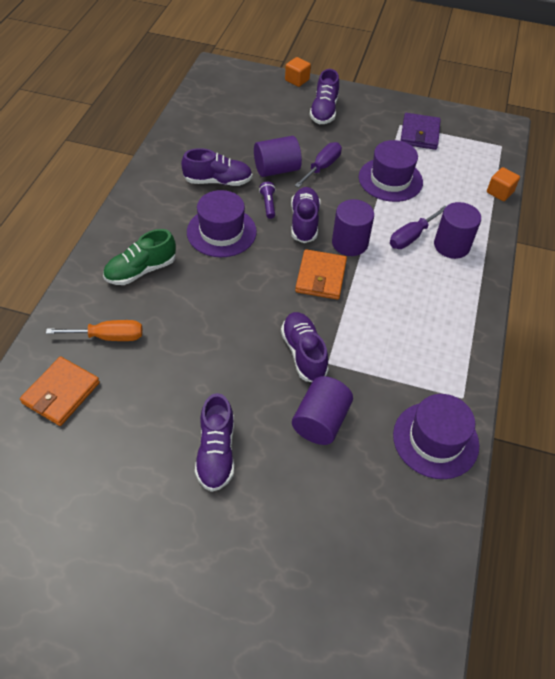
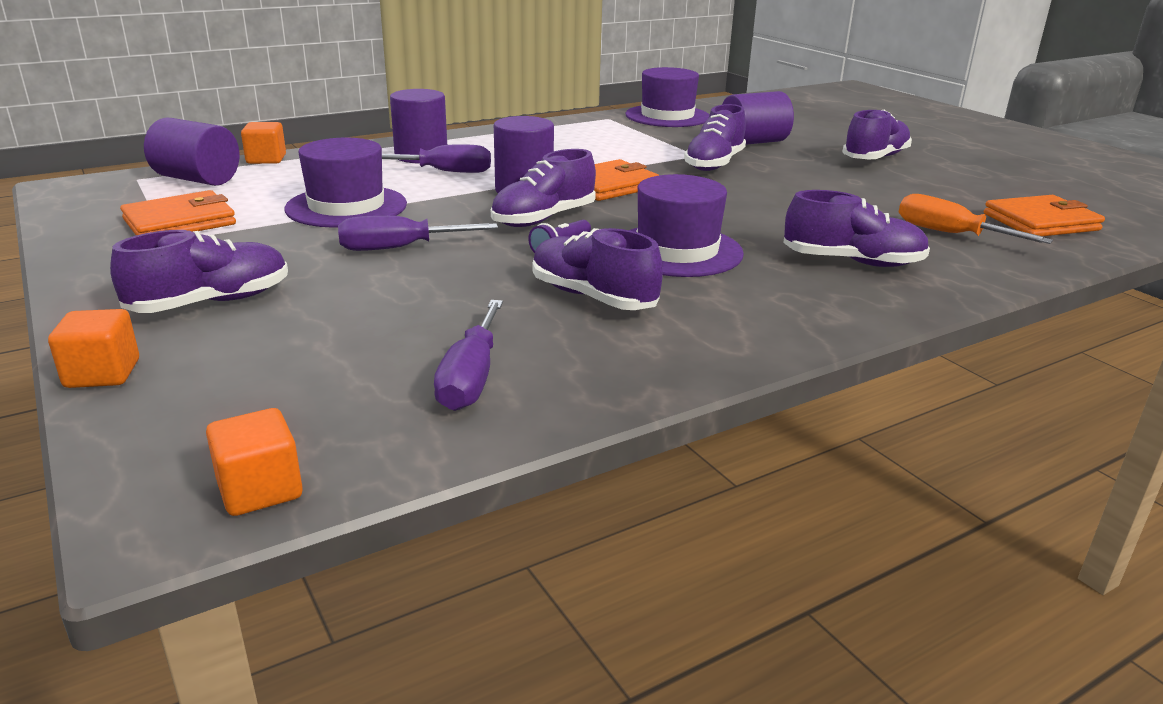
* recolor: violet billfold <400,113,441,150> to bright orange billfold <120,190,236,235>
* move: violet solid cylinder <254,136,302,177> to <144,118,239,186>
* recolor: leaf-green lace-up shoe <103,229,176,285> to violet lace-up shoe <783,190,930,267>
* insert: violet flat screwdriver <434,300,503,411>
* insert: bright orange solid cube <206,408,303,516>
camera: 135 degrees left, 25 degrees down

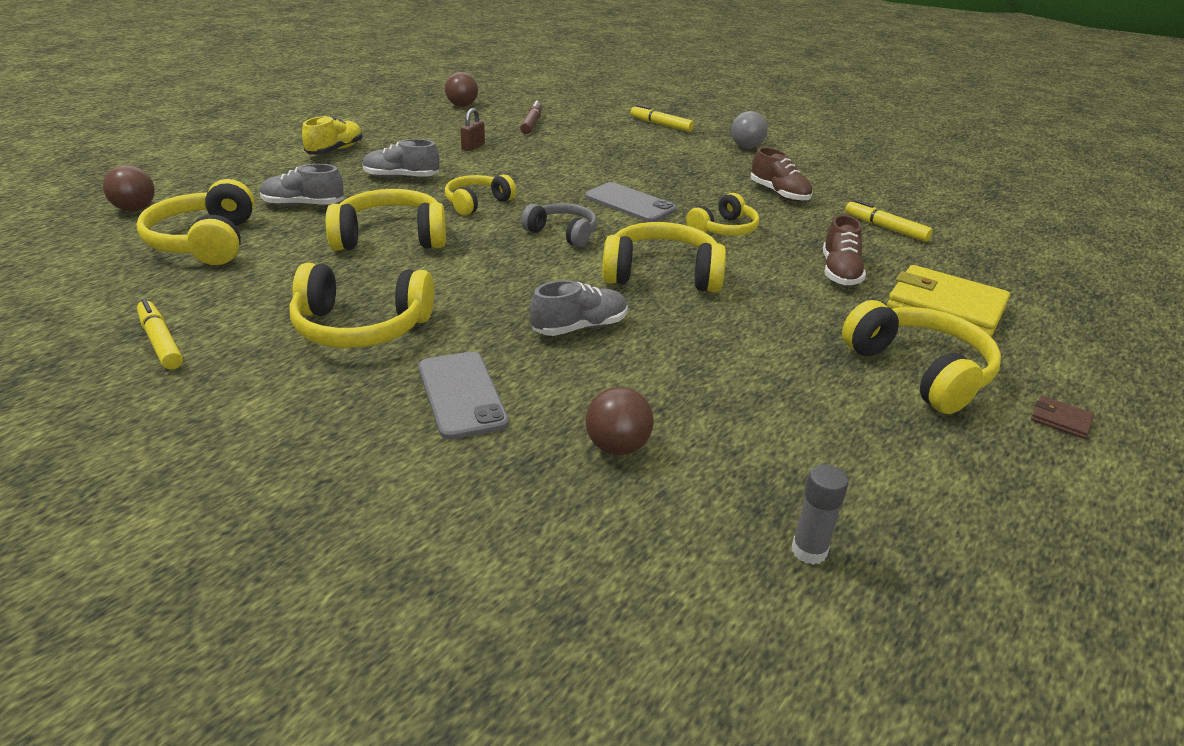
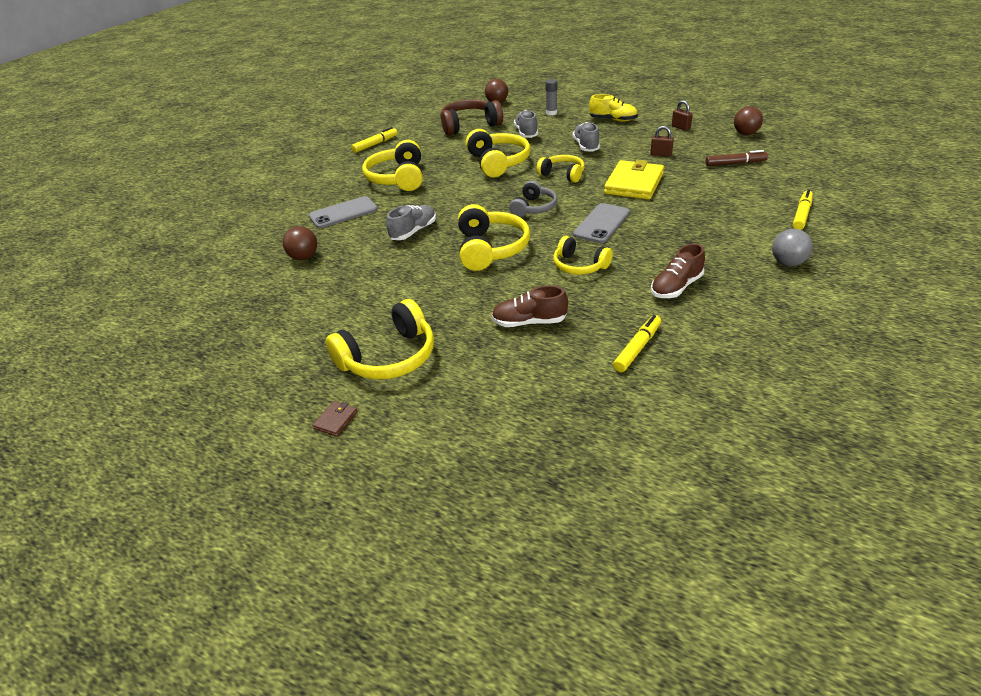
* recolor: yellow headset <136,179,254,265> to dark brown headset <440,99,503,135>
* move: yellow billfold <887,265,1010,337> to <604,159,664,200>
* rotate: grey lace-up shoe <530,280,628,336> = <386,205,436,240> 105 degrees counterclockwise
* move: grey stick of glue <792,464,848,565> to <545,79,557,115>
* insert: dark brown padlock <672,100,693,131>
camera: 85 degrees right, 5 degrees up

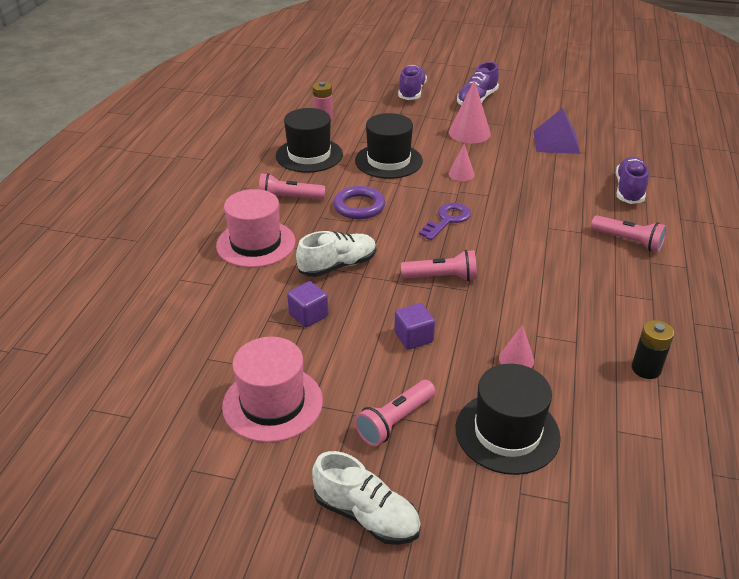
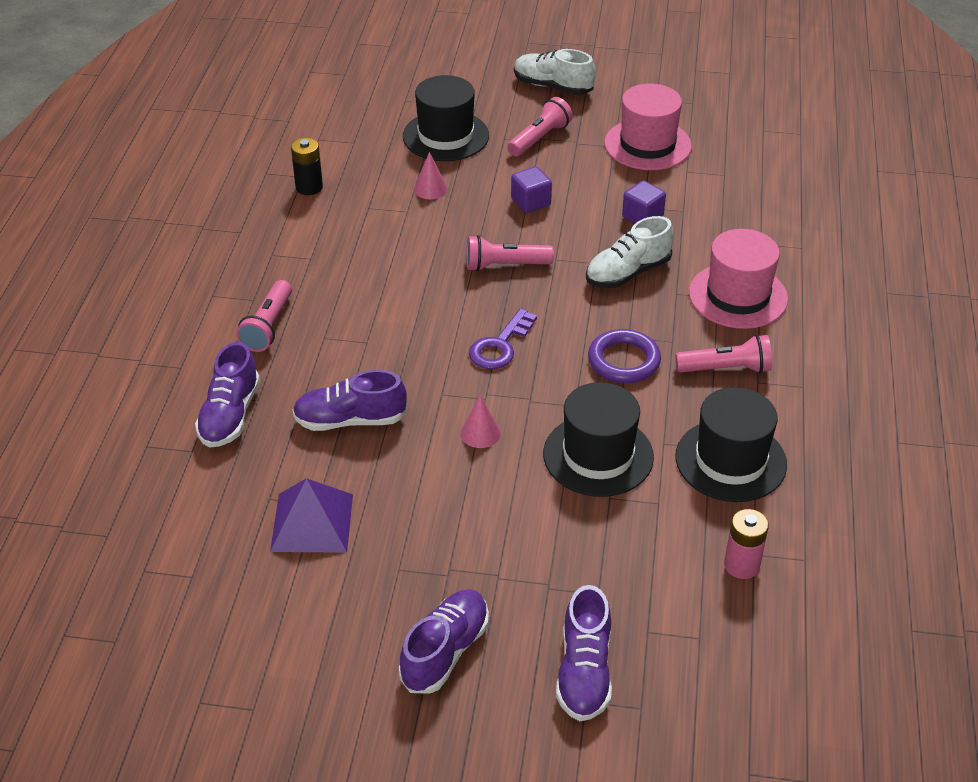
* delete: pink solid cone <449,80,491,143>
* rotate: pink flashlight <591,215,667,252> = <236,280,292,352> 105 degrees counterclockwise
* insert: violet lace-up shoe <292,370,407,431>
camera: 175 degrees right, 5 degrees up

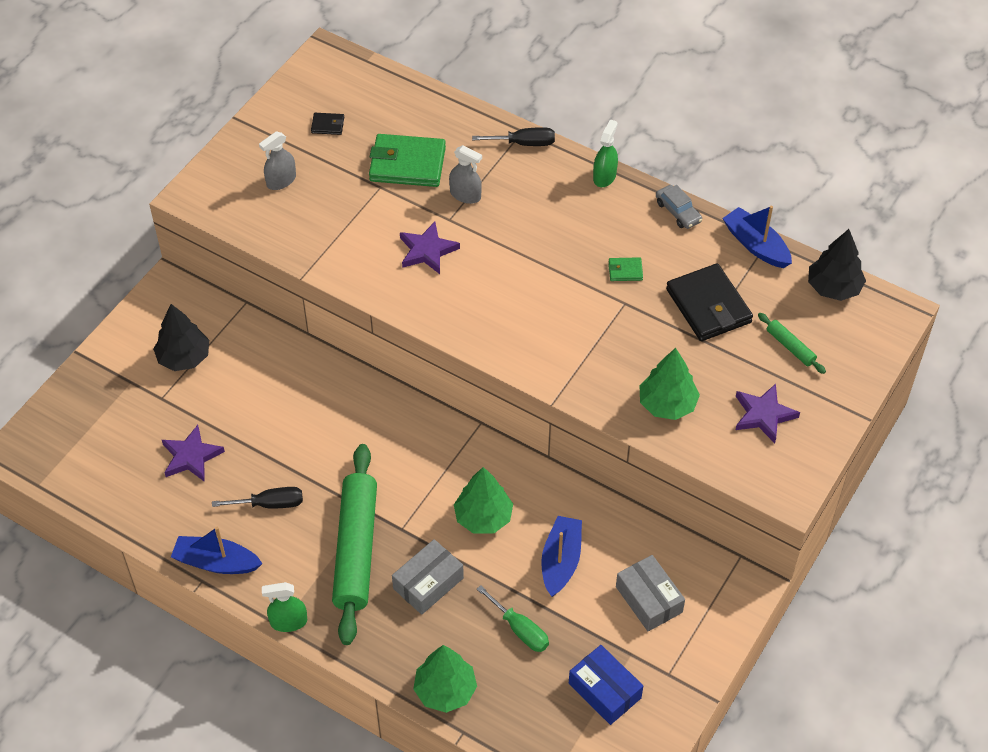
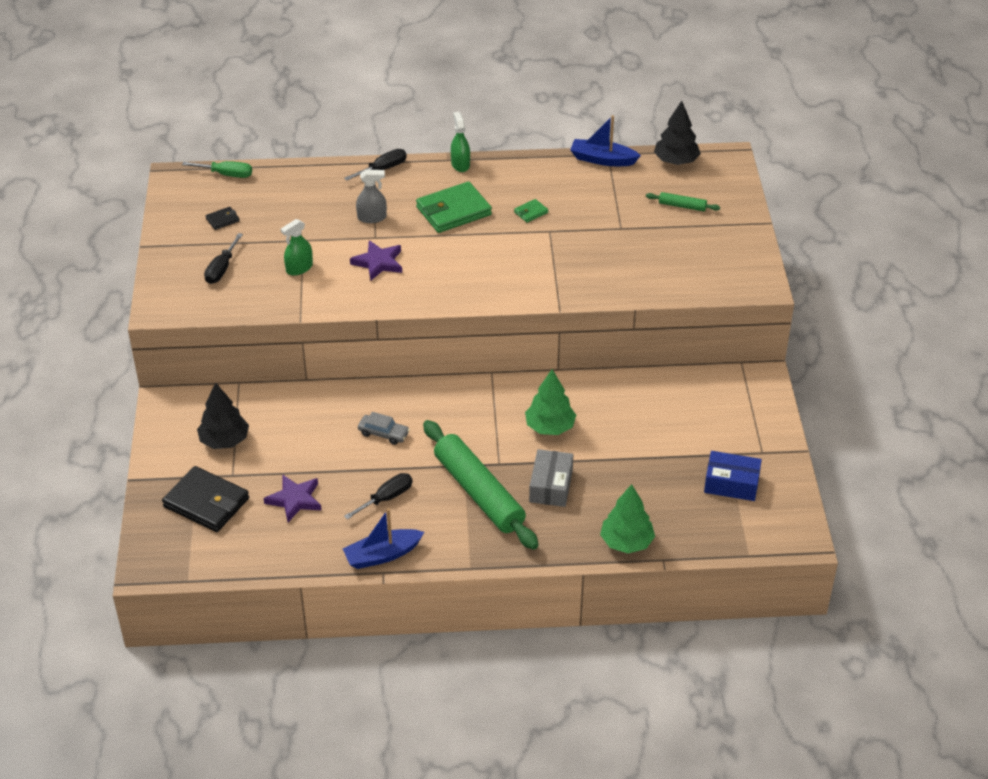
* replace: grey spray cleaner <259,131,296,190> to jet-black flat screwdriver <204,233,243,284>
* move: leaf-green billfold <369,134,446,187> to <416,182,492,233>
* move: grey toy car <656,185,702,229> to <358,412,410,445>
* move: jet-black billfold <666,264,753,341> to <162,466,249,532>
* delete: leaf-green toy tree <639,348,700,420>
* delete: violet star shape <736,384,800,443>
* delete: blue boat <541,516,582,597>
* delete: grey parcel <616,555,685,631>
* move: leaf-green spray cleaner <262,582,307,632> to <281,219,313,276>
* move: leaf-green flat screwdriver <477,585,549,652> to <182,161,252,178>
camera: 35 degrees left, 10 degrees down

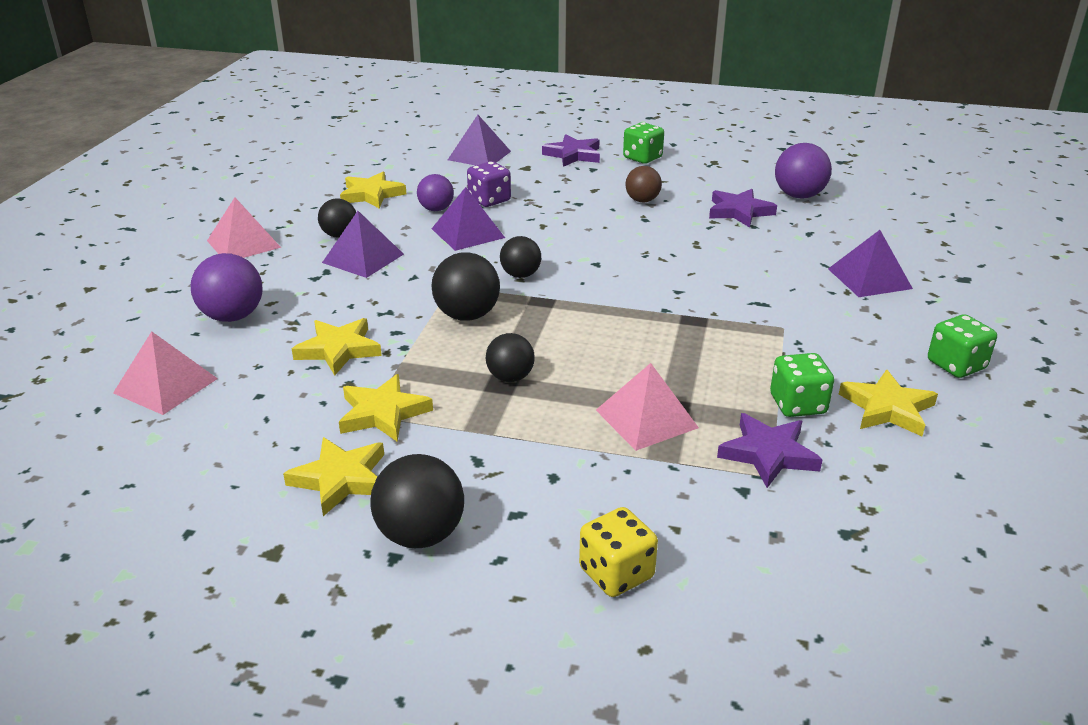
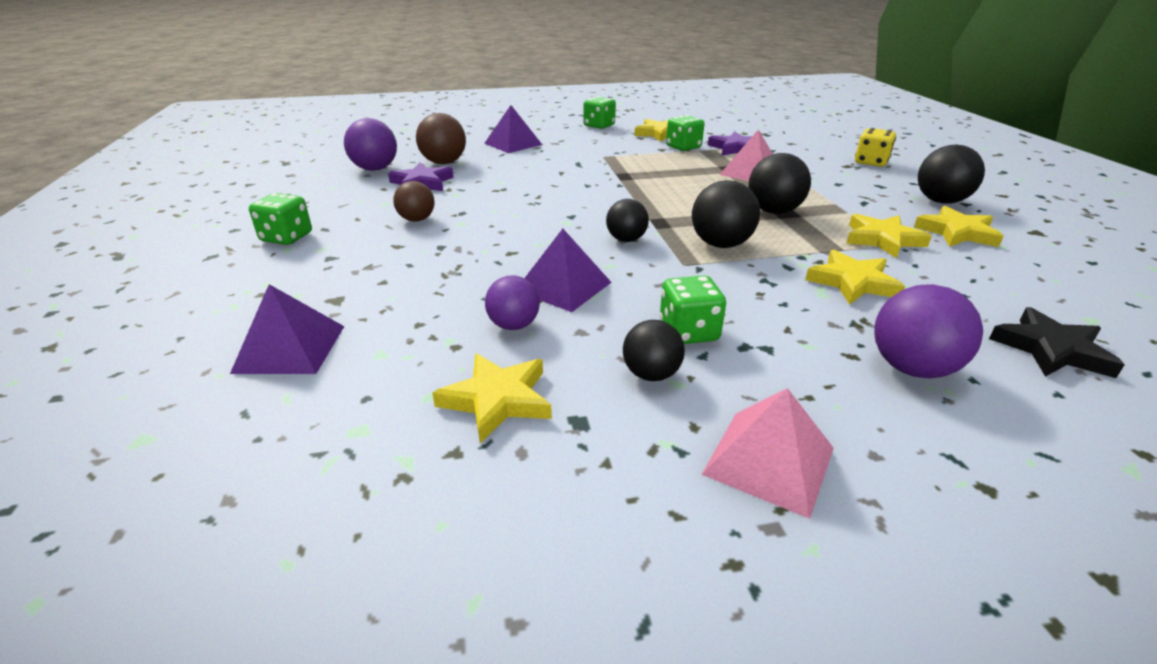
* delete: violet star shape <542,134,600,167>
* delete: violet game die <467,161,511,207>
* replace: violet pyramid shape <322,211,404,278> to leaf-green game die <660,275,726,344>
* replace: pink pyramid shape <113,331,218,415> to jet-black star shape <989,307,1125,378>
* resize: jet-black sphere <486,333,535,382> = <749,153,811,214> x1.52
* insert: dark brown sphere <416,113,466,164>
camera: 115 degrees left, 0 degrees up

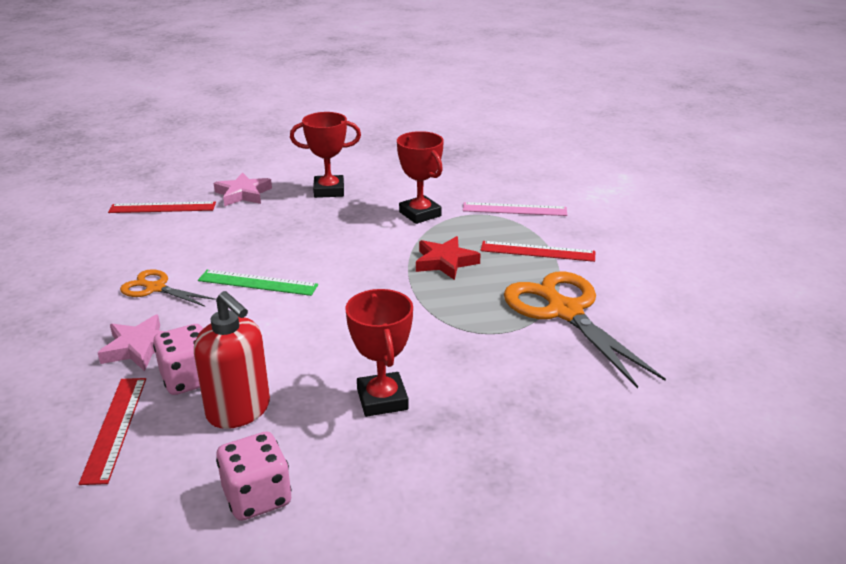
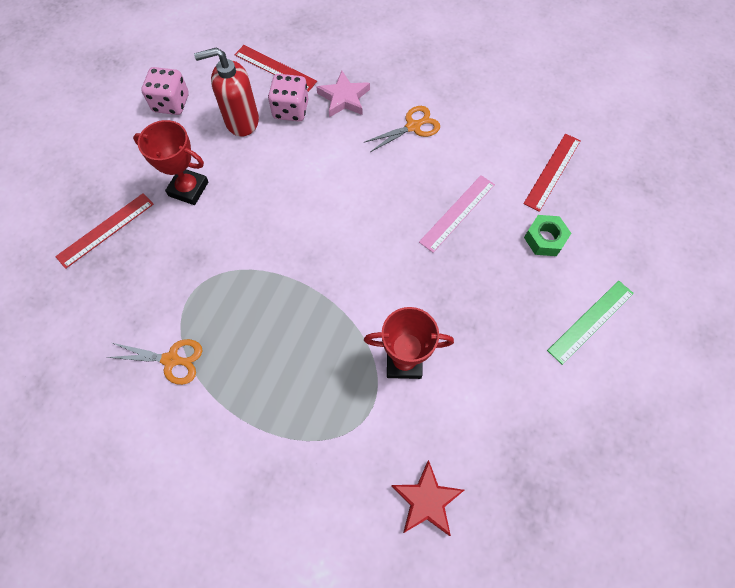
* delete: scarlet award cup <290,112,361,198>
* replace: pink star shape <214,172,272,206> to leaf-green nut <524,215,571,256>
* move: pink straightedge <463,202,567,216> to <419,175,495,253>
* move: scarlet star shape <416,236,481,280> to <391,460,464,536>
* move: scarlet straightedge <480,241,595,262> to <55,193,154,269>
* move: leaf-green straightedge <198,270,318,296> to <547,281,634,365>
* resize: bright orange shears <504,271,666,388> = <107,339,202,385> x0.54
camera: 125 degrees right, 35 degrees up

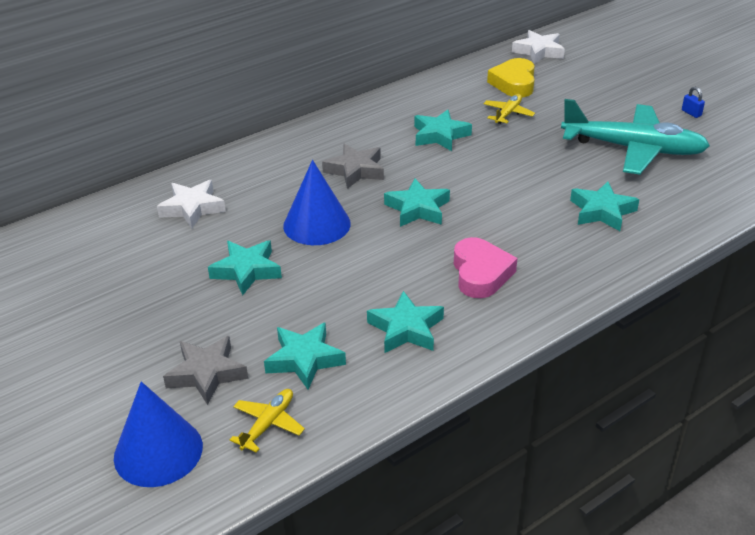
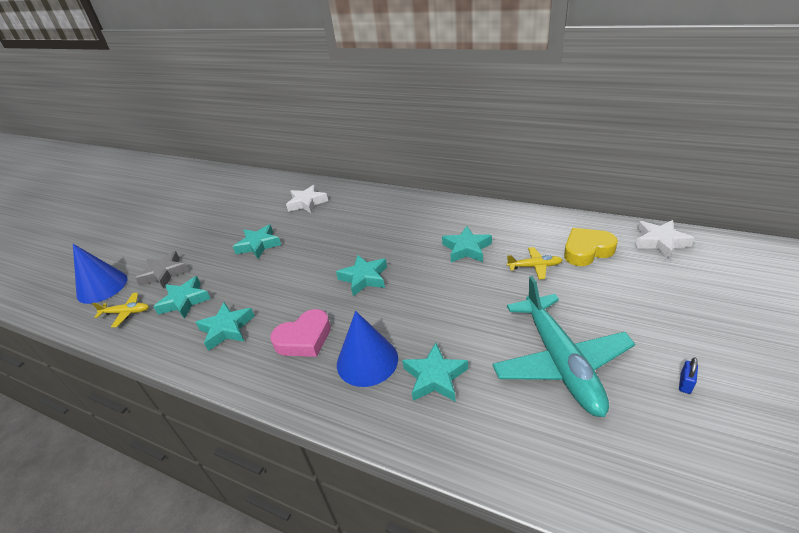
* delete: grey star shape <322,143,384,189>
* move: blue solid cone <283,160,351,245> to <337,311,398,387>
camera: 65 degrees right, 0 degrees up

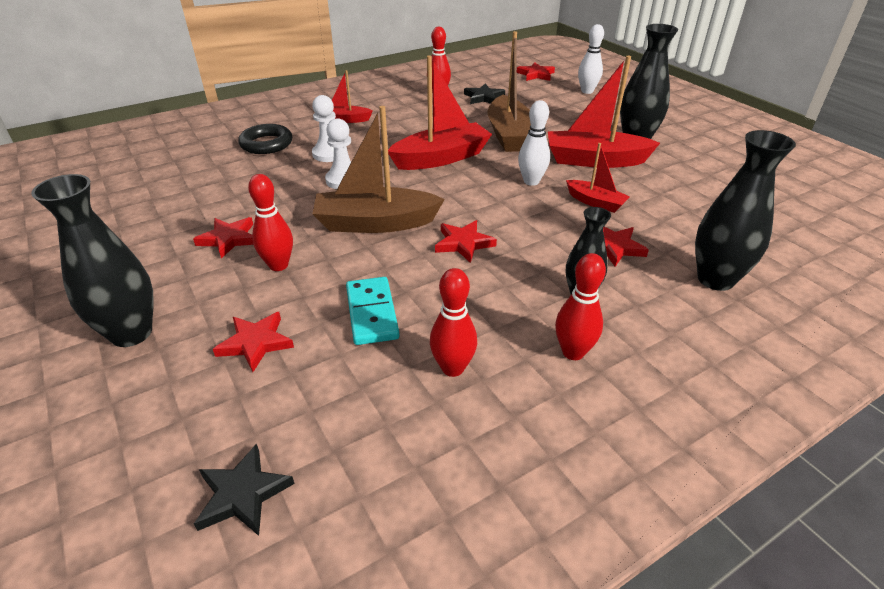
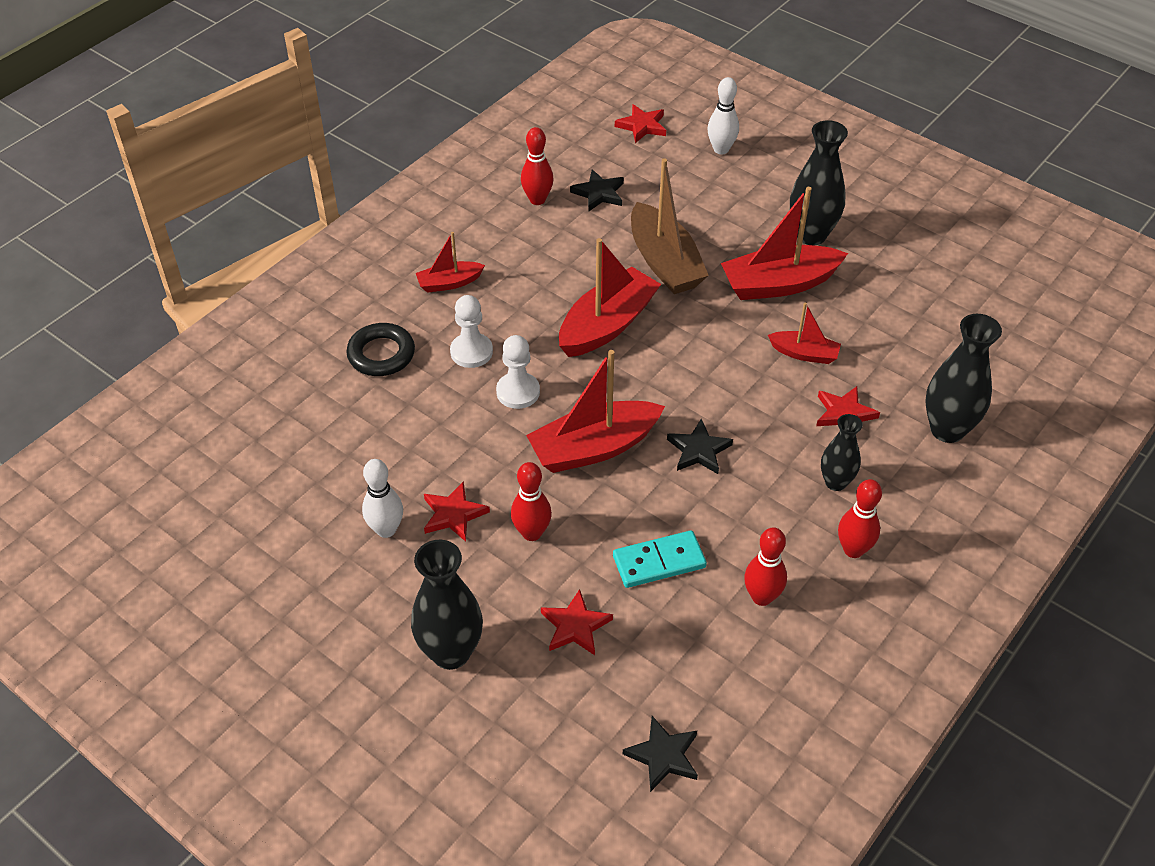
* move: snow-white tenpin <518,100,550,186> to <362,459,403,538>
* recolor: dark brown boat <313,106,445,233> to scarlet boat <526,350,665,473>
* recolor: scarlet star shape <435,220,497,263> to jet-black star shape <667,419,733,474>
* rotate: turquoise domino piece <346,277,400,345> = <613,530,707,588> 75 degrees counterclockwise
camera: 20 degrees left, 10 degrees up

